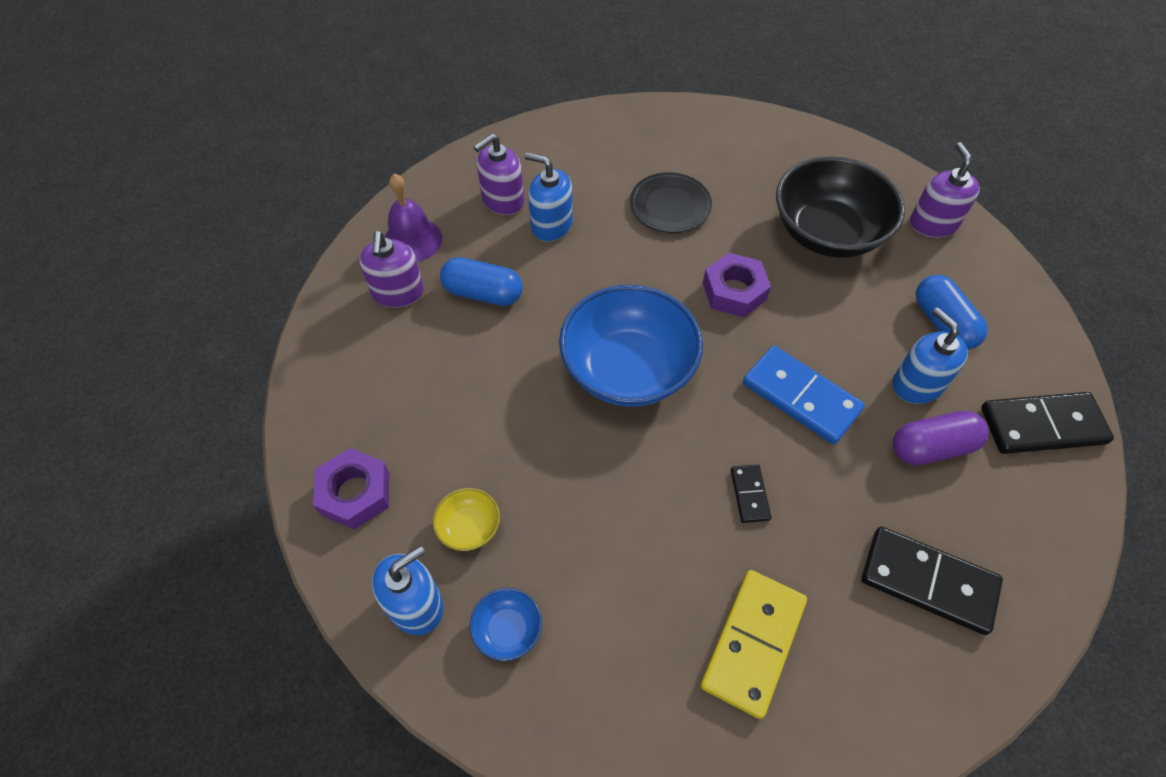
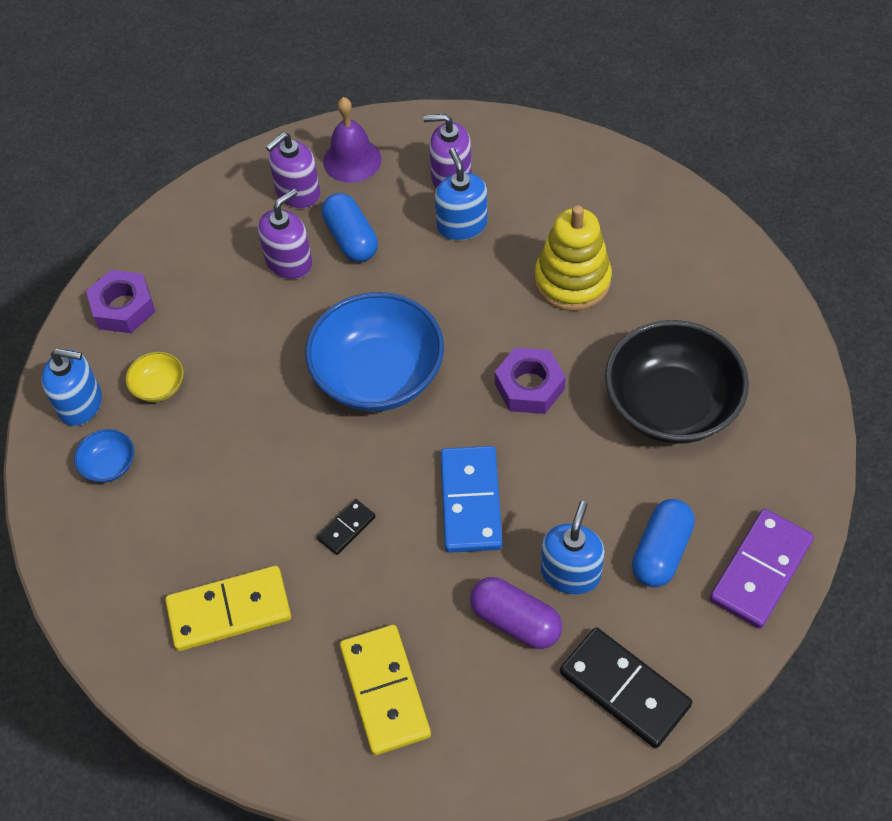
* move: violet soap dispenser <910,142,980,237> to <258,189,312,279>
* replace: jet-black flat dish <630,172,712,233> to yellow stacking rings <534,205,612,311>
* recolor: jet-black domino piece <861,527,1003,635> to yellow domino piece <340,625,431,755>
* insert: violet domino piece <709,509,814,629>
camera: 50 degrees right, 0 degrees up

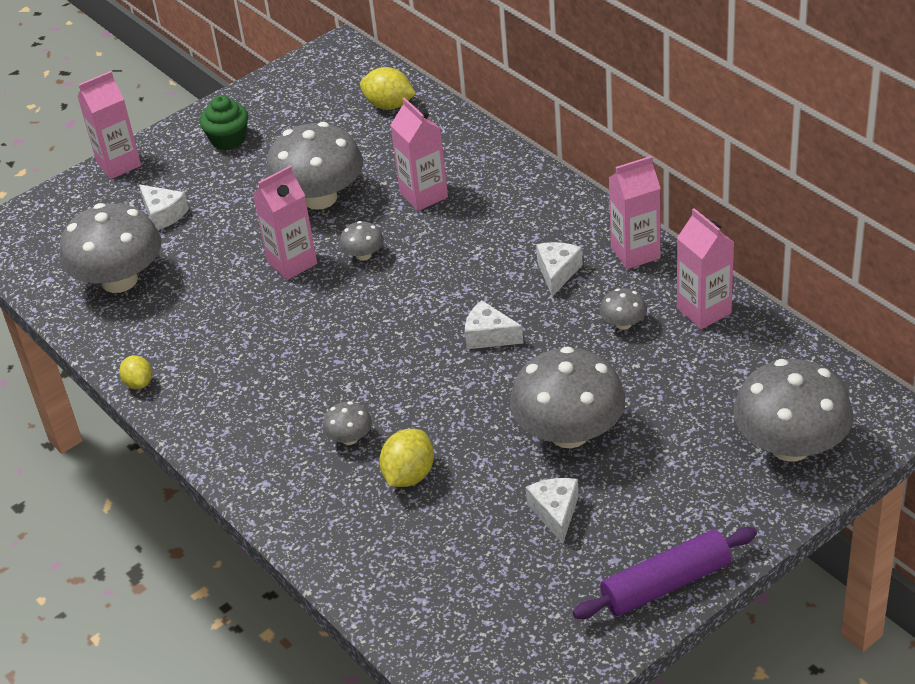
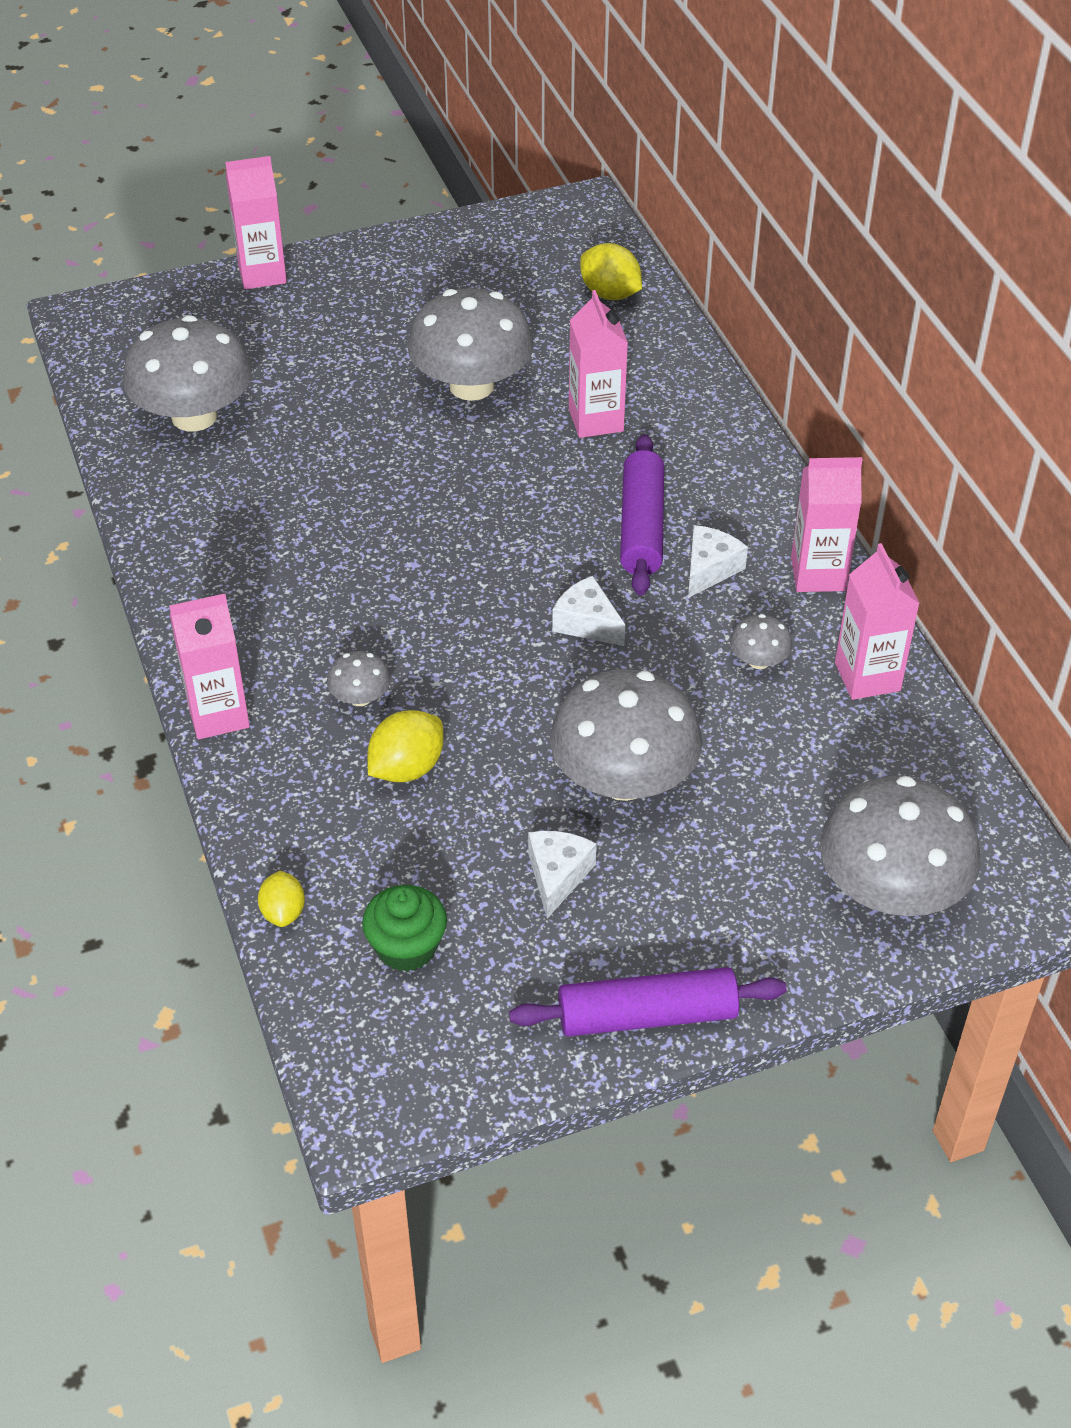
* move: leaf-green fairy cake <200,95,248,150> to <362,885,447,972>
* move: pink carton <253,166,317,280> to <169,594,250,739>
* delete: snow-white piece of cheese <139,184,189,230>
* delete: grey fungus <340,221,384,261>
* move: yellow citrus fruit <119,355,152,389> to <258,871,305,927>
* insert: violet pastry roller <620,434,664,596>
camera: 15 degrees right, 5 degrees up

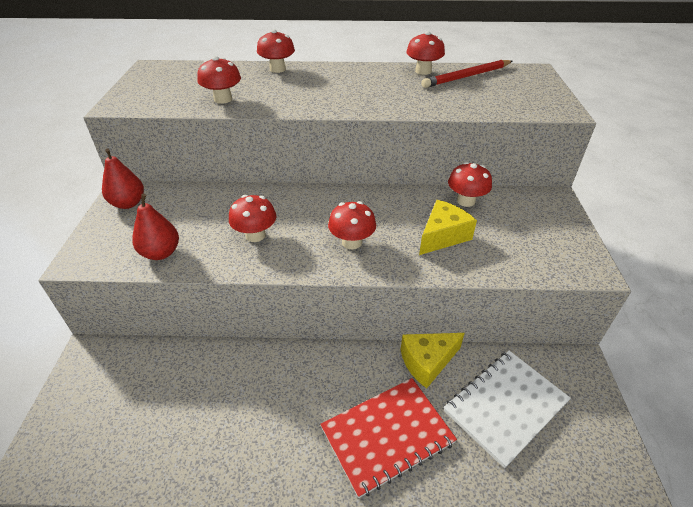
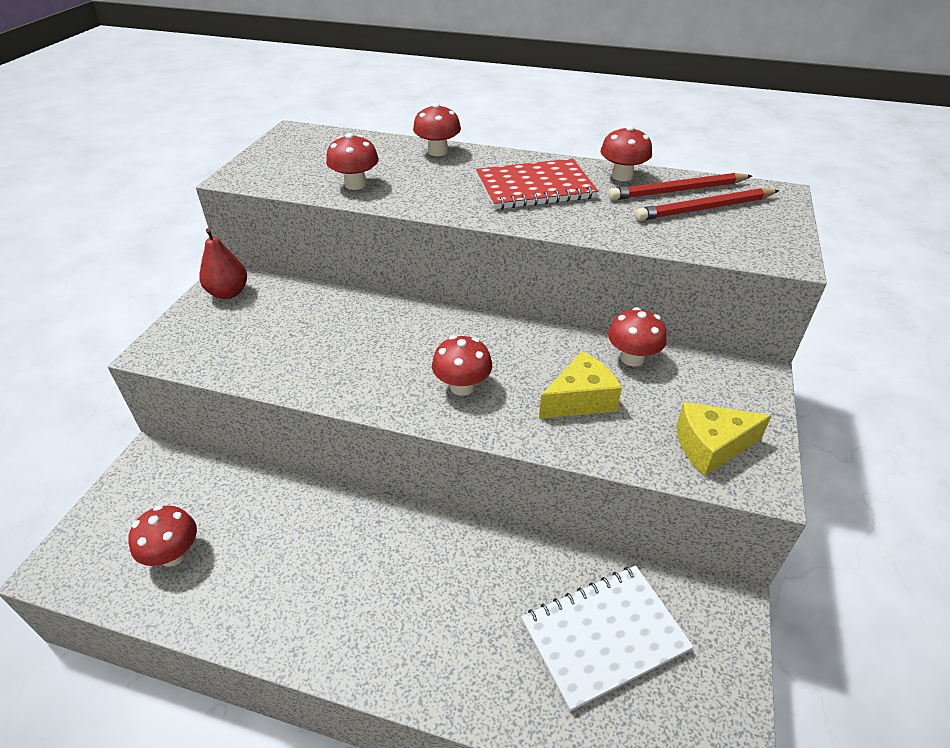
* delete: scarlet pear <132,194,179,260>
* move: scarlet fungus <229,195,276,242> to <128,505,197,567>
* move: yellow piece of cheese <401,333,465,388> to <676,402,772,476>
* move: scarlet exercise book <320,378,457,498> to <476,158,598,209>
* insert: scarlet wooden pencil <635,188,780,221>
camera: 15 degrees right, 0 degrees up

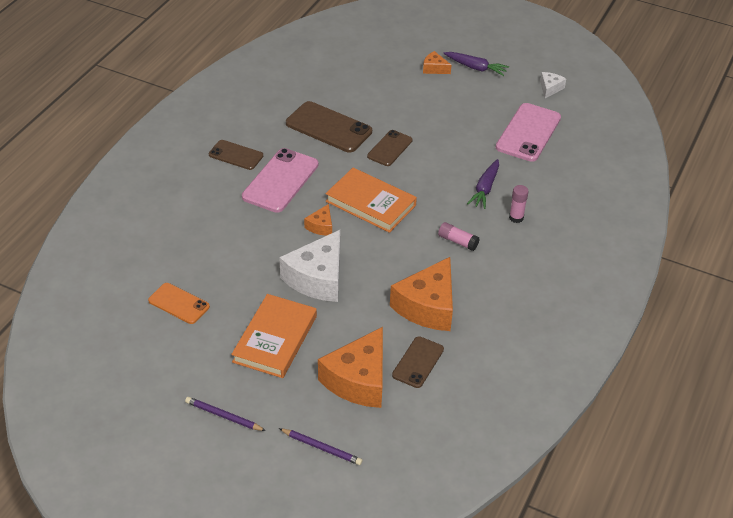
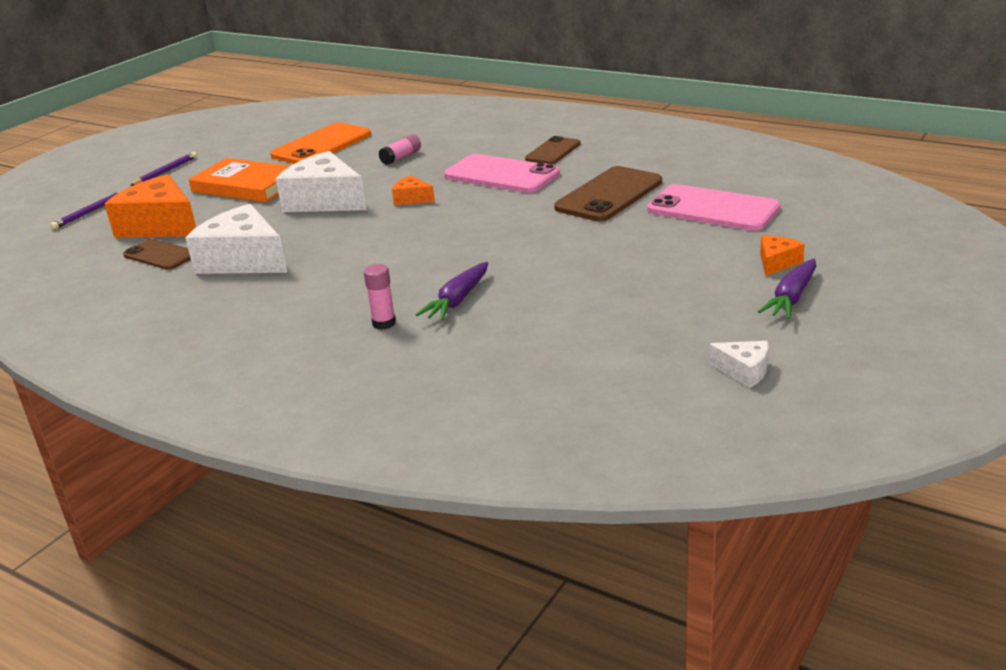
* move: pink phone <496,103,561,162> to <647,184,780,231>
* delete: dark brown phone <367,130,413,166>
* rotate: violet toy carrot <467,159,499,209> = <416,262,488,321> 90 degrees counterclockwise
* delete: bright orange hardcover <326,168,417,233>
* move: pink stick of glue <438,222,480,251> to <378,134,421,165>
* recolor: bright orange piece of cheese <390,257,453,331> to snow-white piece of cheese <186,204,287,274>
* resize: bright orange phone <148,283,210,324> = <270,122,371,164> x1.65
camera: 100 degrees right, 15 degrees down

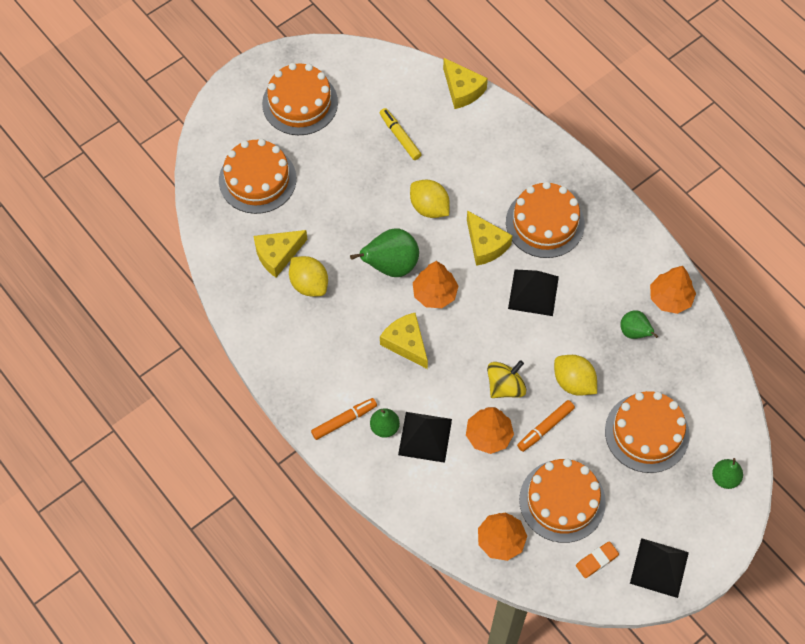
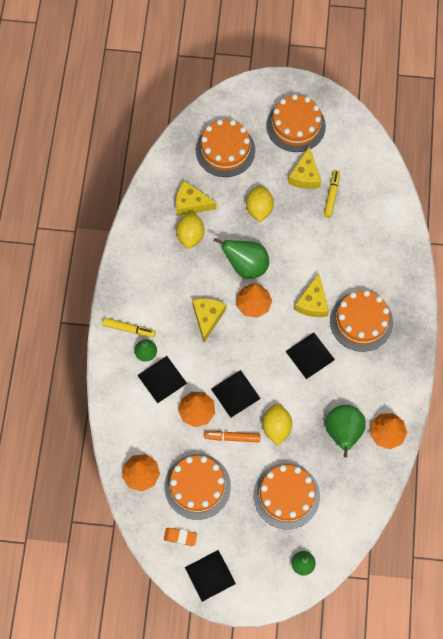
* move: yellow piece of cheese <443,58,488,109> to <288,146,321,189>
* move: yellow citrus fruit <410,180,450,218> to <246,185,274,222>
* resize: leaf-green pear <620,310,658,339> = <326,405,366,458> x1.72
* replace: yellow toy top <487,360,526,398> to jet-black pyramid shape <211,370,261,418>
* recolor: bright orange marker <311,398,377,440> to yellow marker <102,318,156,338>
camera: 45 degrees right, 5 degrees up

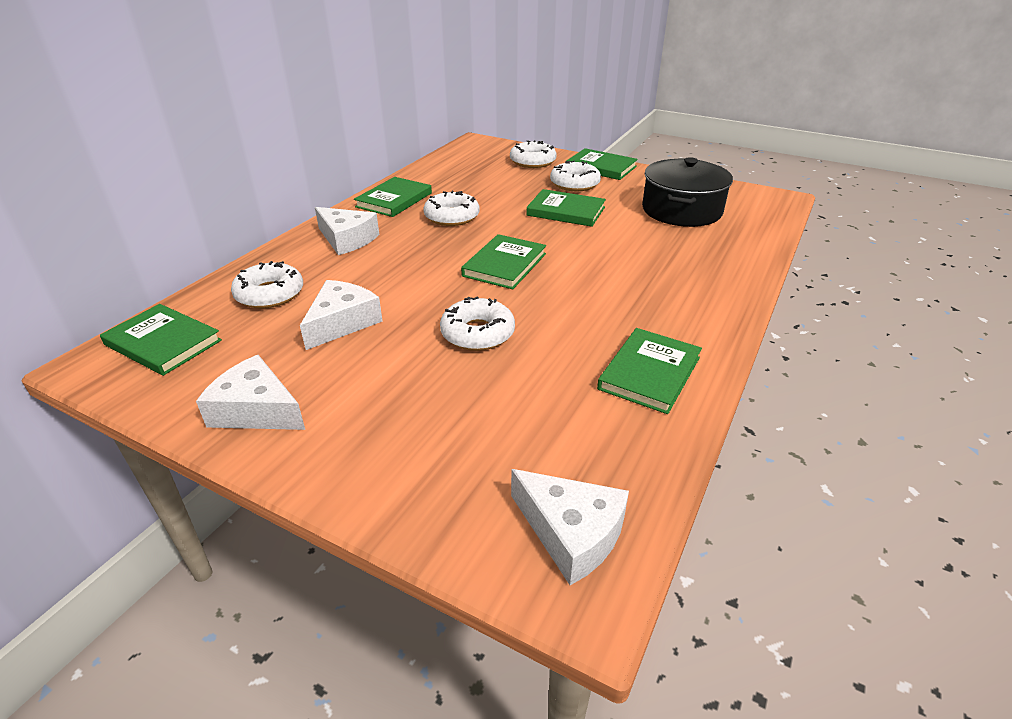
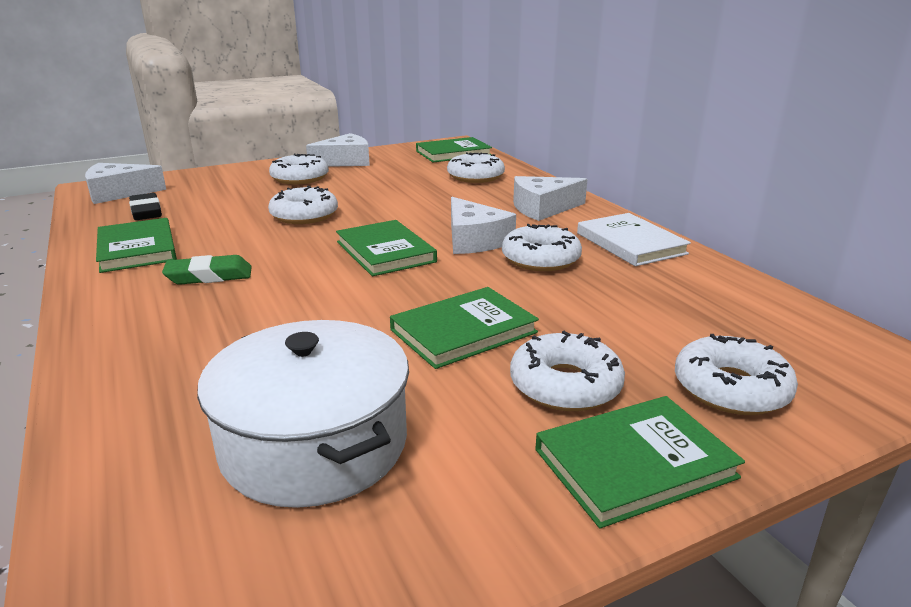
* recolor: jet-black cooking pot <642,157,733,227> to snow-white cooking pot <197,320,409,508>
* recolor: leaf-green hardcover <354,177,432,217> to snow-white hardcover <577,213,691,266>
* move: snow-white piece of cheese <300,280,382,350> to <451,197,516,254>
* insert: snow-white glazed donut <269,153,329,184>
* insert: jet-black pencil eraser <129,193,162,220>
* insert: leaf-green pencil eraser <162,255,252,285>
camera: 125 degrees right, 10 degrees down

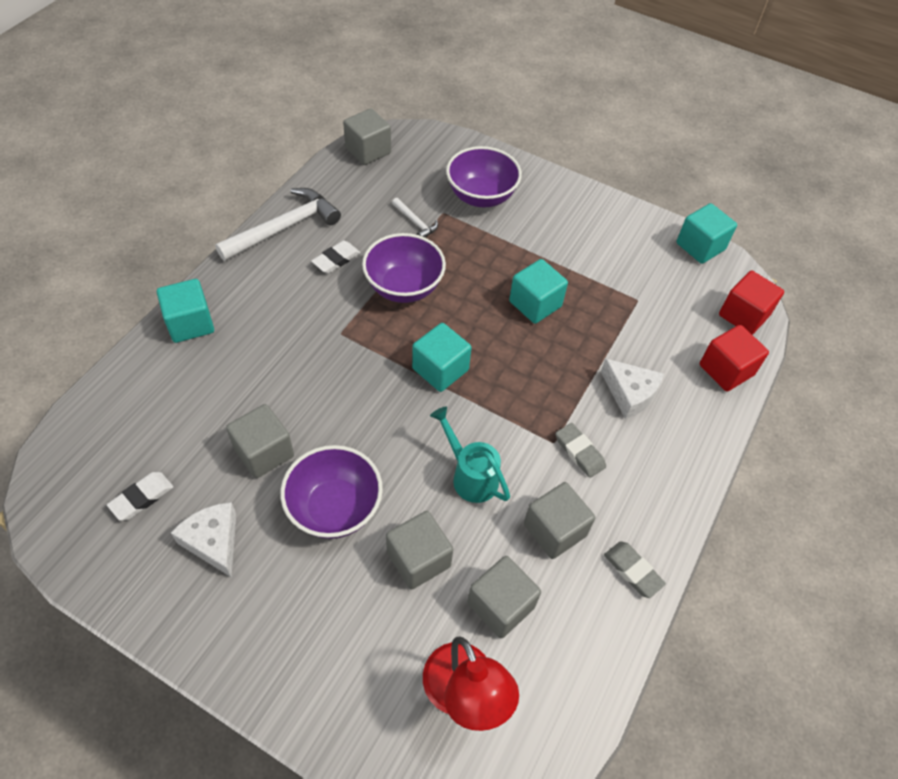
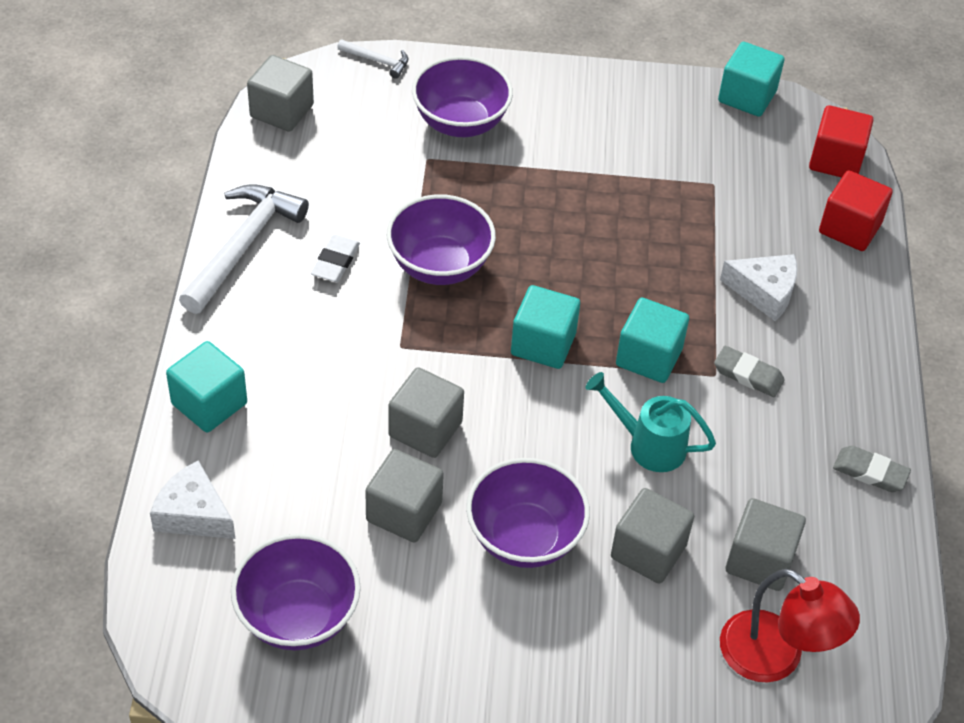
* move: snow-white claw hammer <392,198,438,238> to <337,39,408,79>
* move: turquoise solid cube <509,259,568,324> to <616,298,689,383>
* replace: snow-white pencil eraser <107,472,173,521> to violet deep dish <231,533,361,650>
* move: grey solid cube <524,482,595,559> to <388,367,464,458>
* move: snow-white piece of cheese <171,502,236,578> to <150,461,235,539>
camera: 25 degrees left, 5 degrees down

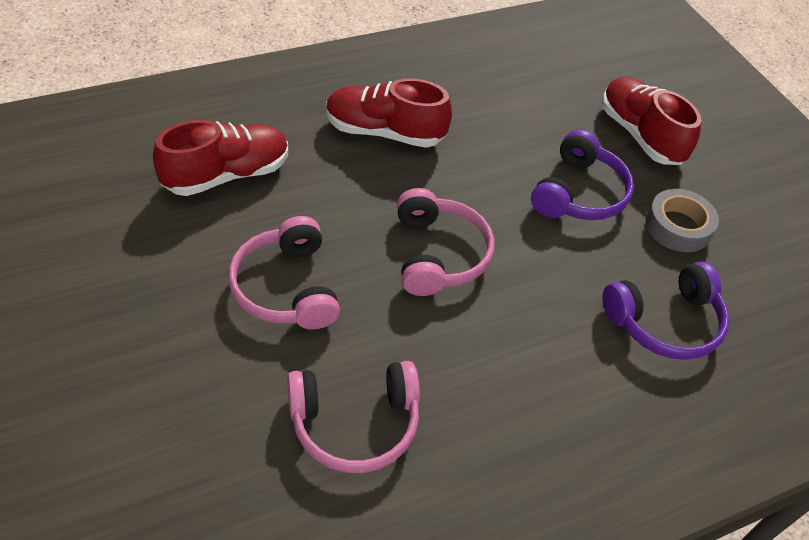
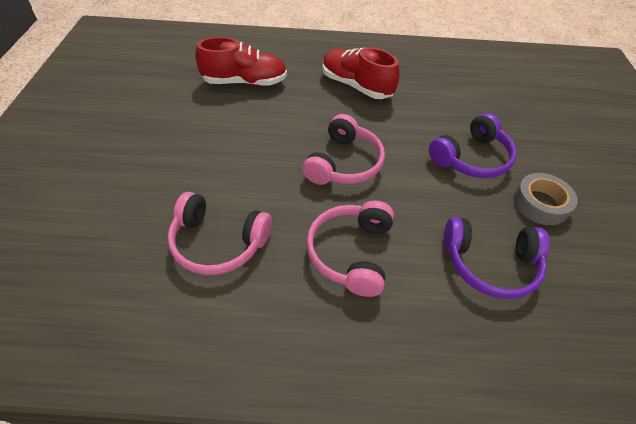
* delete: scarlet lace-up shoe <602,77,702,165>
* move: pink headset <228,216,340,330> to <306,201,394,297>
camera: 30 degrees right, 0 degrees up

